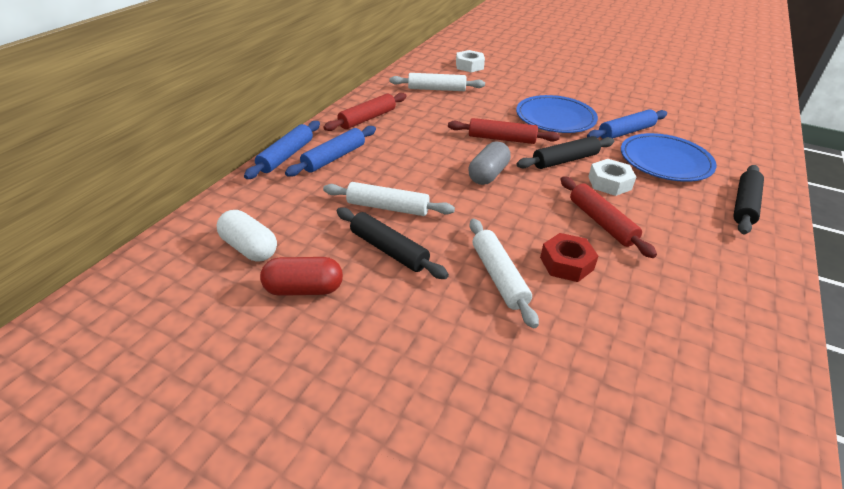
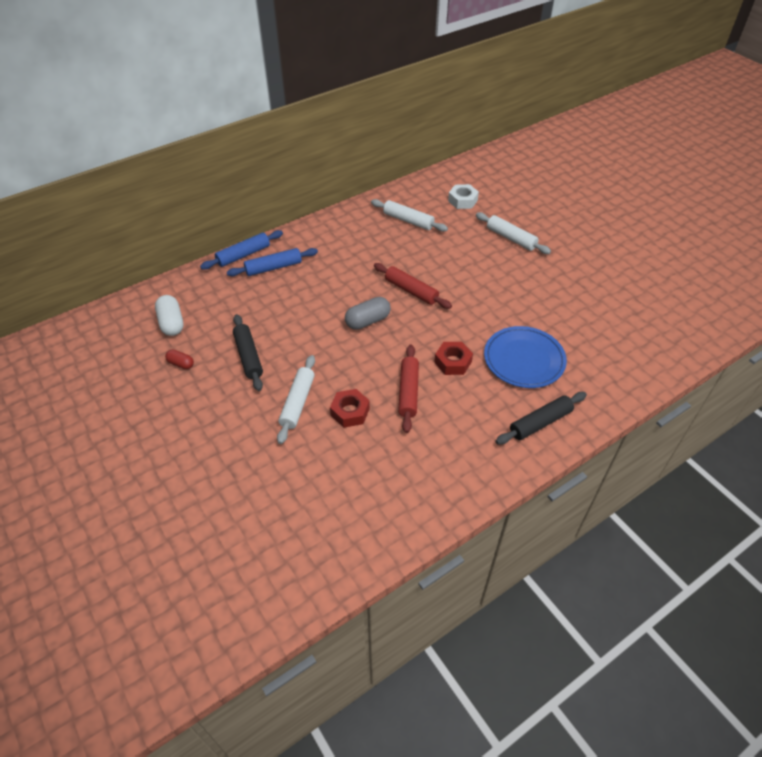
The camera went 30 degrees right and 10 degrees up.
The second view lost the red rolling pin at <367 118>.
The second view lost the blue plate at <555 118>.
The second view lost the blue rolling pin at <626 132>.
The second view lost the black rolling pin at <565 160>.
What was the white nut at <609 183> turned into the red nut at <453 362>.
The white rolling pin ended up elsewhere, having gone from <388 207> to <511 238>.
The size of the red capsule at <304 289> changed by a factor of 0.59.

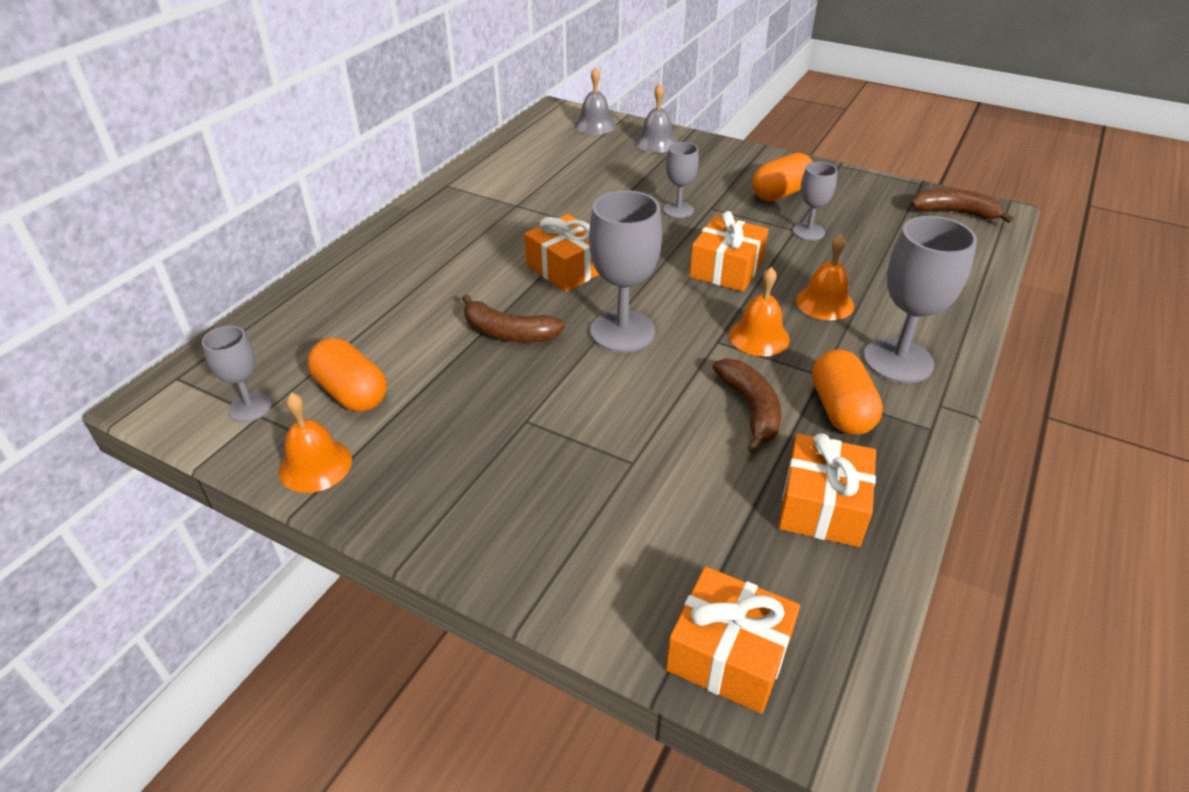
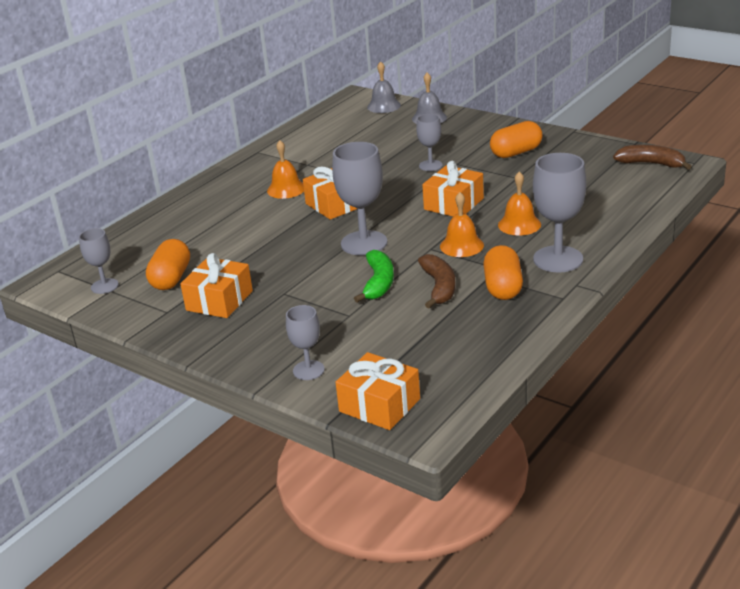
The camera went 10 degrees right and 10 degrees down.
The grey goblet ended up elsewhere, having gone from <808 232> to <308 370>.
The second view lost the brown banana at <508 333>.
The orange capsule at <351 393> ended up facing another way, 45 degrees clockwise from before.
The orange bell ended up elsewhere, having gone from <315 465> to <286 189>.
The orange gift ended up elsewhere, having gone from <822 506> to <219 300>.
The second view gained the green banana at <378 283>.

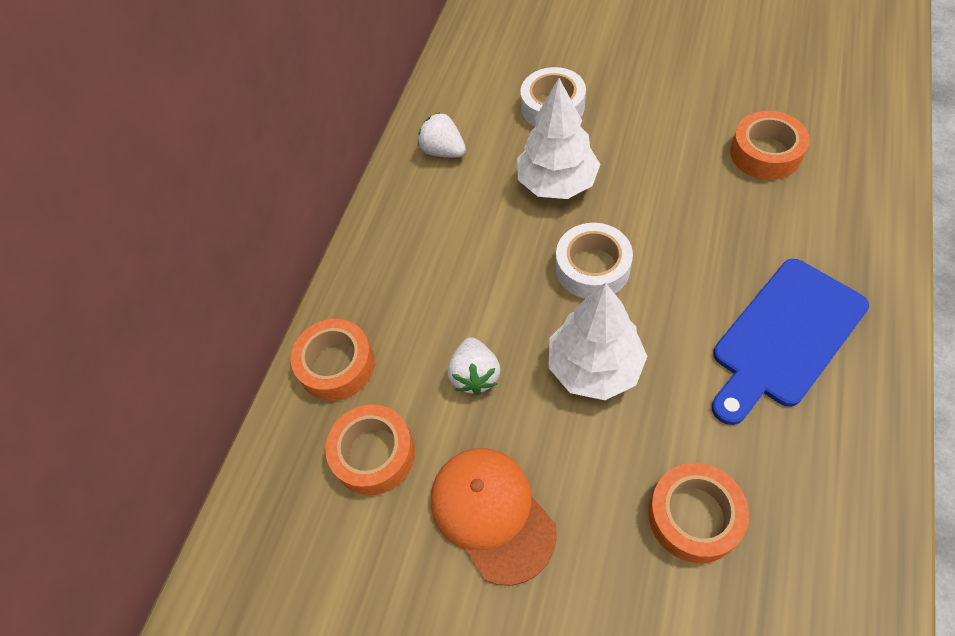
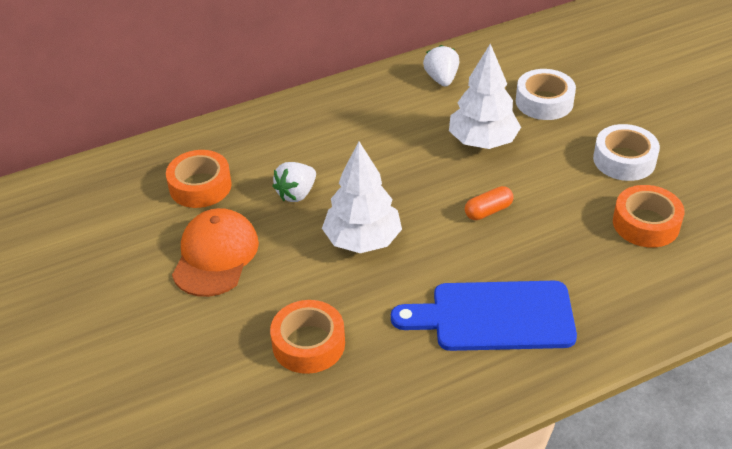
The camera went 40 degrees right and 15 degrees down.
The white tape ended up elsewhere, having gone from <592 268> to <624 160>.
The second view lost the orange tape at <336 365>.
The second view gained the orange capsule at <488 211>.

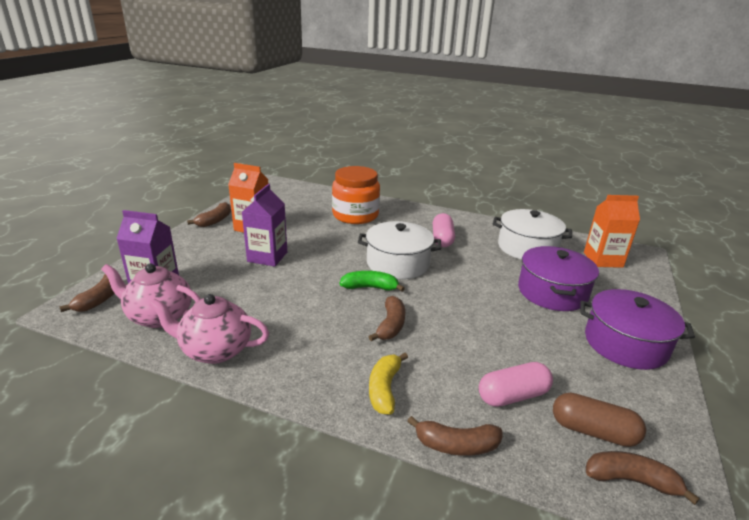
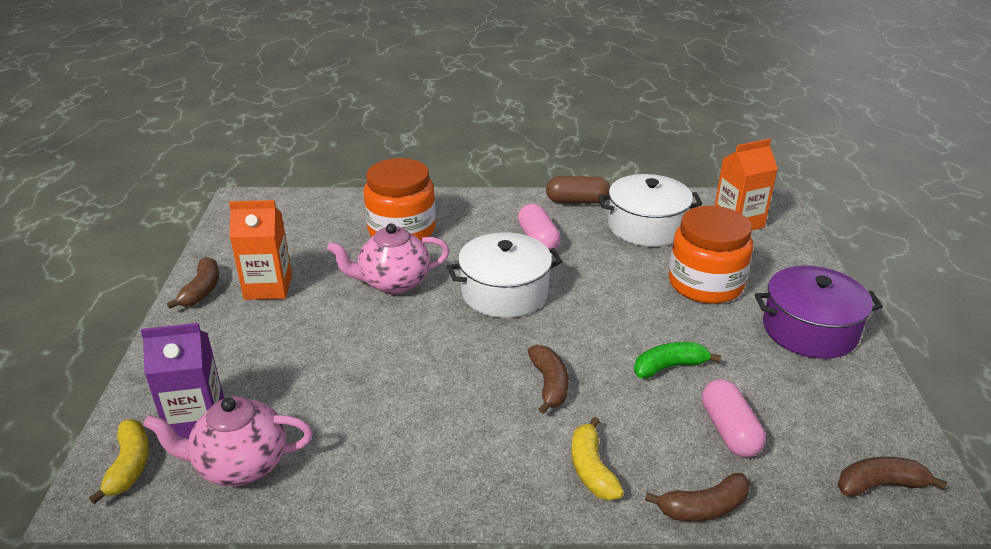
The camera went 20 degrees left and 5 degrees up.
The second view lost the purple carton at <267 257>.
Where the purple pot stood at <552 292>, the orange jar came to stand at <705 284>.
The green banana ended up elsewhere, having gone from <370 287> to <669 367>.
What was the brown banana at <100 299> turned into the yellow banana at <130 466>.
The pink teapot ended up elsewhere, having gone from <215 350> to <393 282>.
The pink capsule at <513 396> ended up facing another way, 60 degrees counterclockwise from before.
The brown capsule ended up elsewhere, having gone from <593 431> to <577 201>.

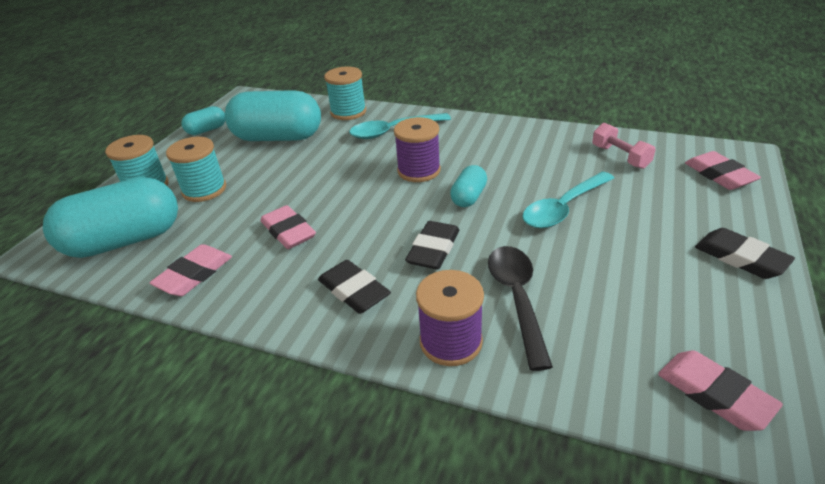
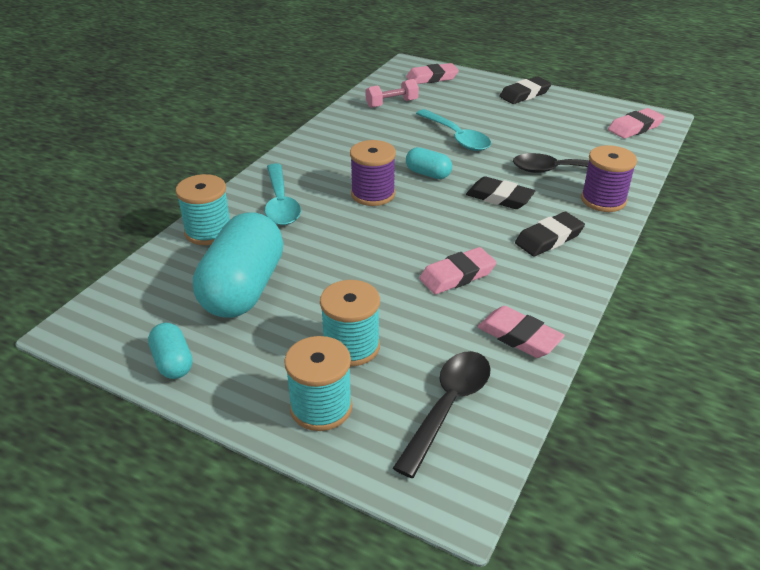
The camera went 85 degrees left and 0 degrees up.
Where the turquoise capsule stood at <125 240>, the black spoon came to stand at <448 406>.

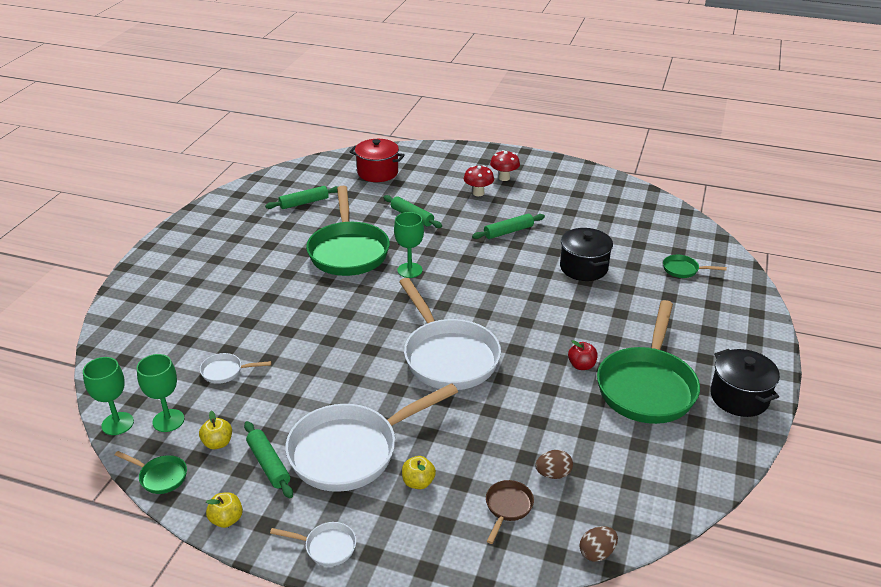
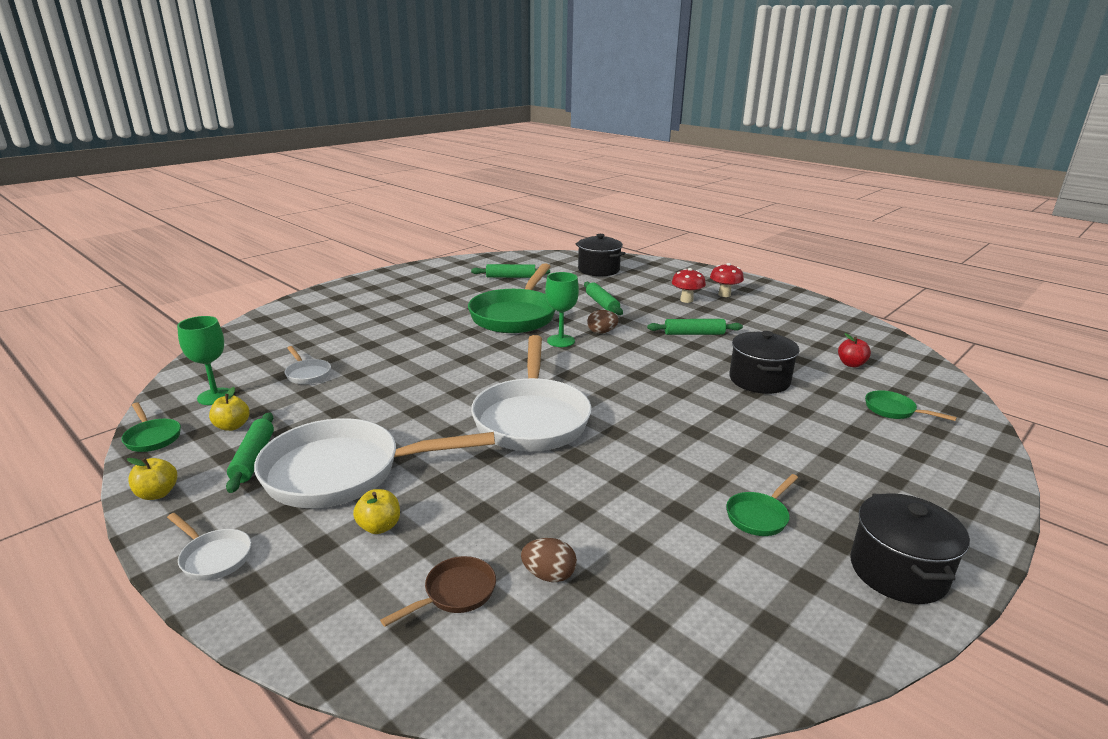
The camera went 25 degrees right and 10 degrees down.
What was the red pot at <377 172> turned into the black pot at <598 270>.
The size of the green pan at <647 386> changed by a factor of 0.42.
The red apple ended up elsewhere, having gone from <581 365> to <851 364>.
The white pan at <225 371> ended up facing another way, 150 degrees counterclockwise from before.
The second view lost the green goblet at <117 423>.
The brown egg ended up elsewhere, having gone from <597 553> to <601 332>.

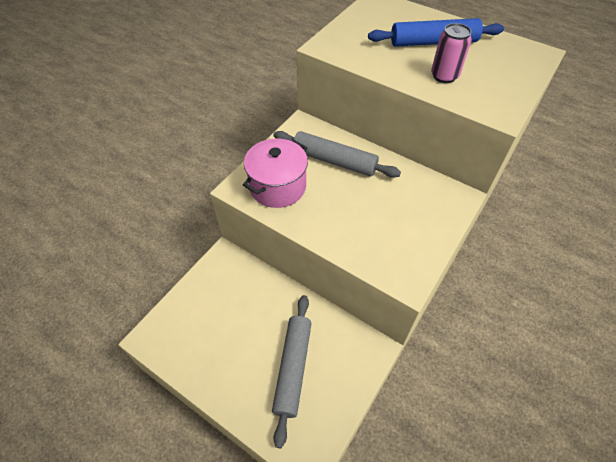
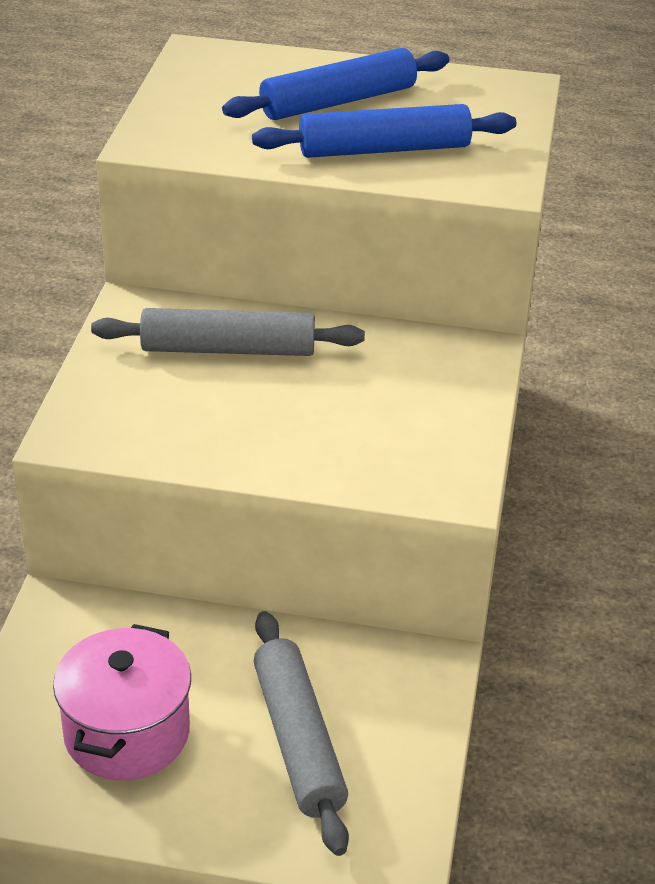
The camera went 25 degrees left and 15 degrees down.
Where the pink can stood at <444 76>, the blue rolling pin came to stand at <384 149>.
The pink pot ended up elsewhere, having gone from <278 187> to <127 733>.

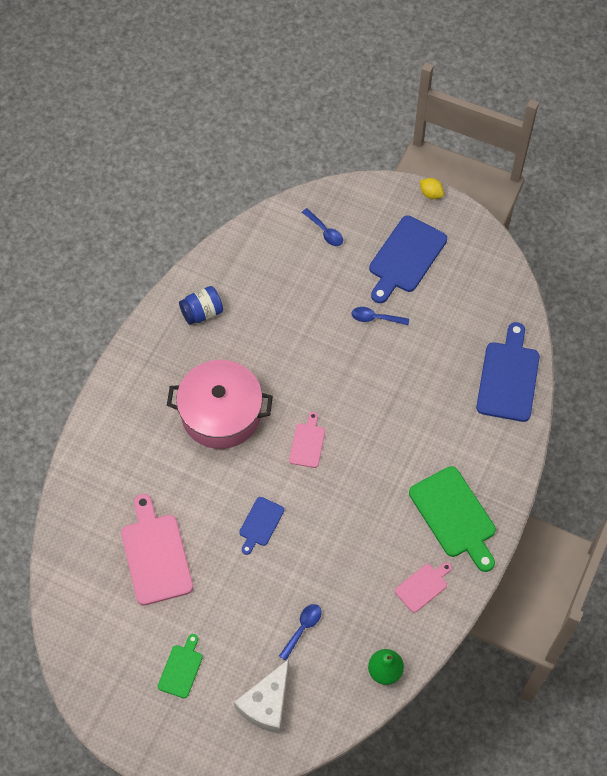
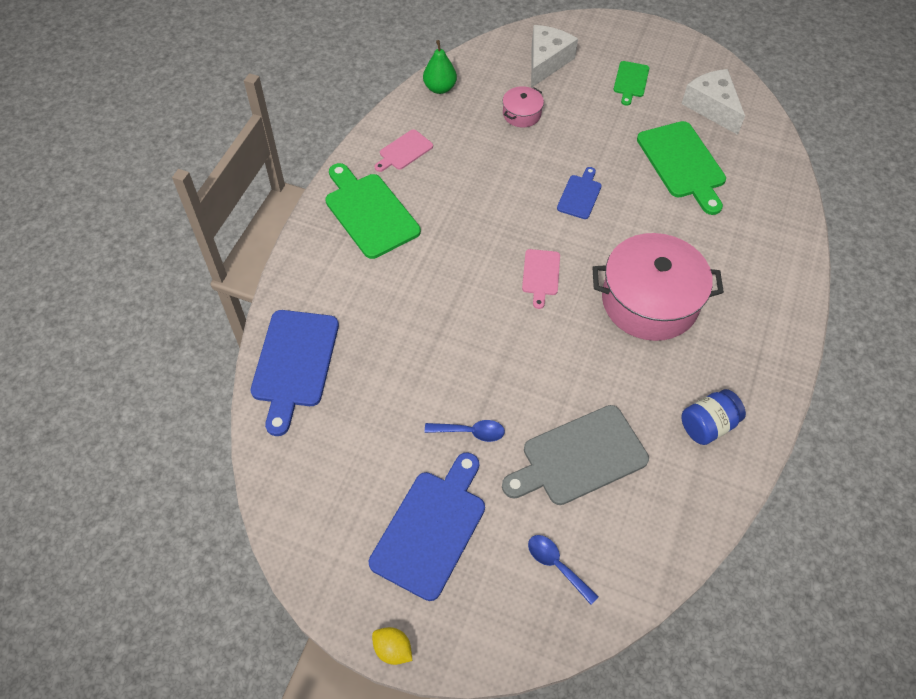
The camera went 175 degrees right and 5 degrees down.
What was the pink cutting board at <156 555> turned into the green cutting board at <682 163>.
Where the blue spoon stood at <302 628>, the pink pot came to stand at <521 114>.
The second view gained the white cheese at <711 107>.
The second view gained the grey cutting board at <579 457>.

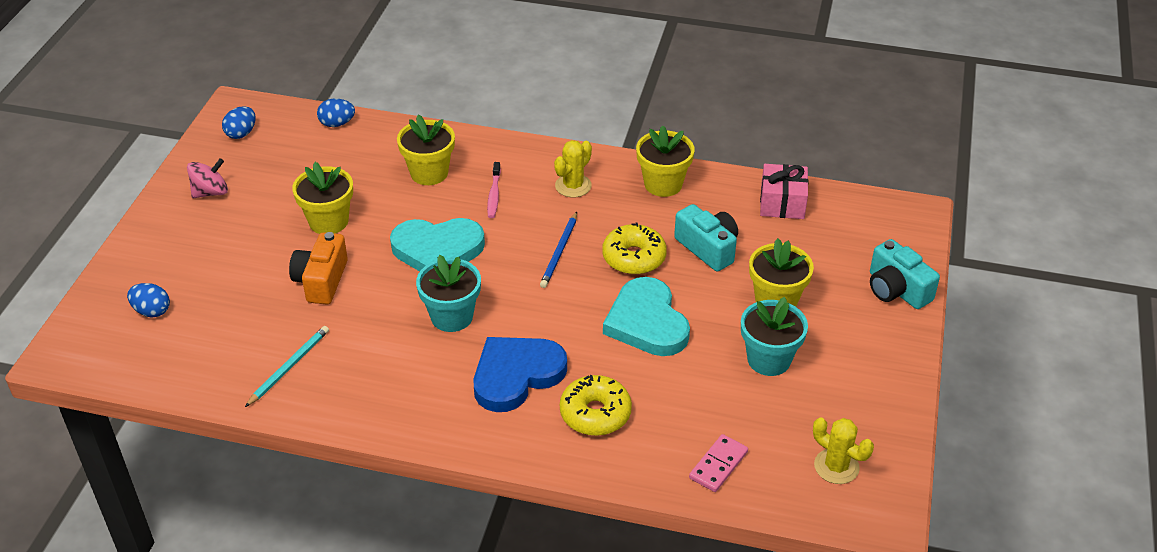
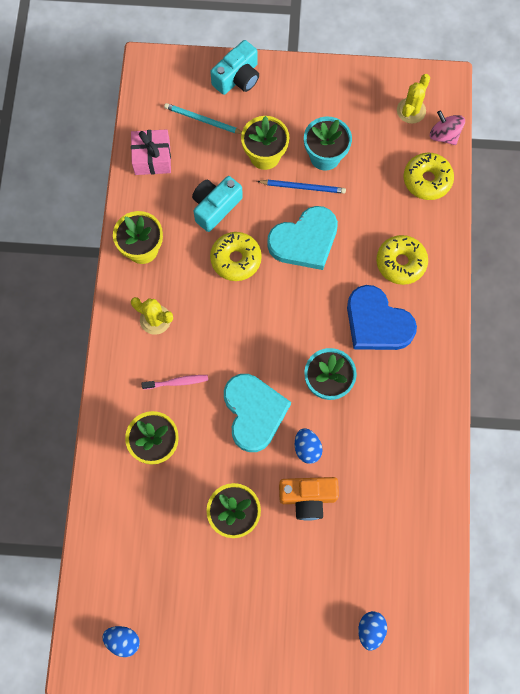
The camera went 100 degrees left and 30 degrees up.
The blue egg ended up elsewhere, having gone from <337 124> to <307 448>.
The pink spinning top ended up elsewhere, having gone from <210 192> to <444 135>.
The blue pencil ended up elsewhere, having gone from <559 252> to <303 187>.
The turquoise pencil ended up elsewhere, having gone from <289 367> to <203 120>.
Where the pink domino stood at <718 465>, the yellow donut came to stand at <427 180>.

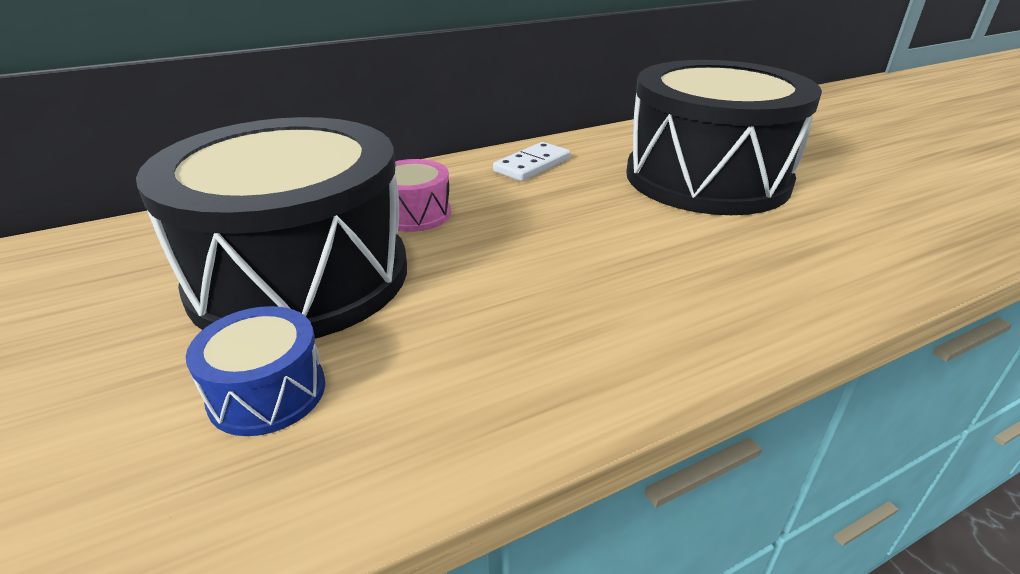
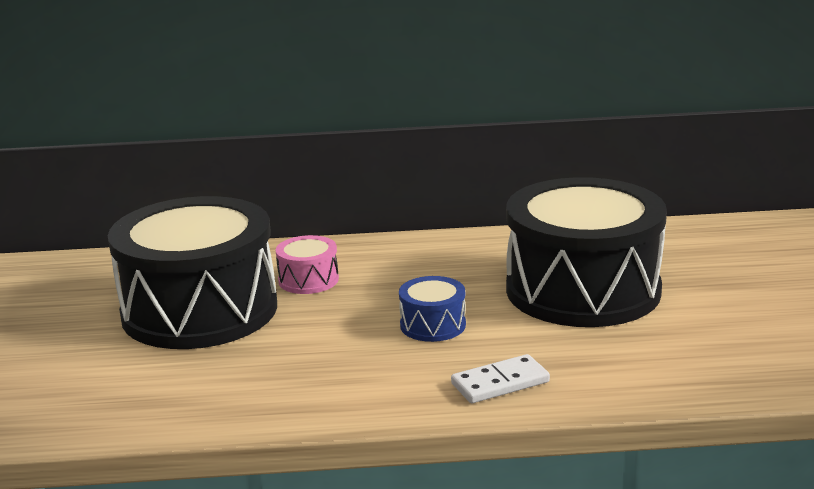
The camera went 25 degrees right and 10 degrees down.
The white domino ended up elsewhere, having gone from <532 165> to <500 383>.
The blue drum ended up elsewhere, having gone from <267 392> to <433 325>.

